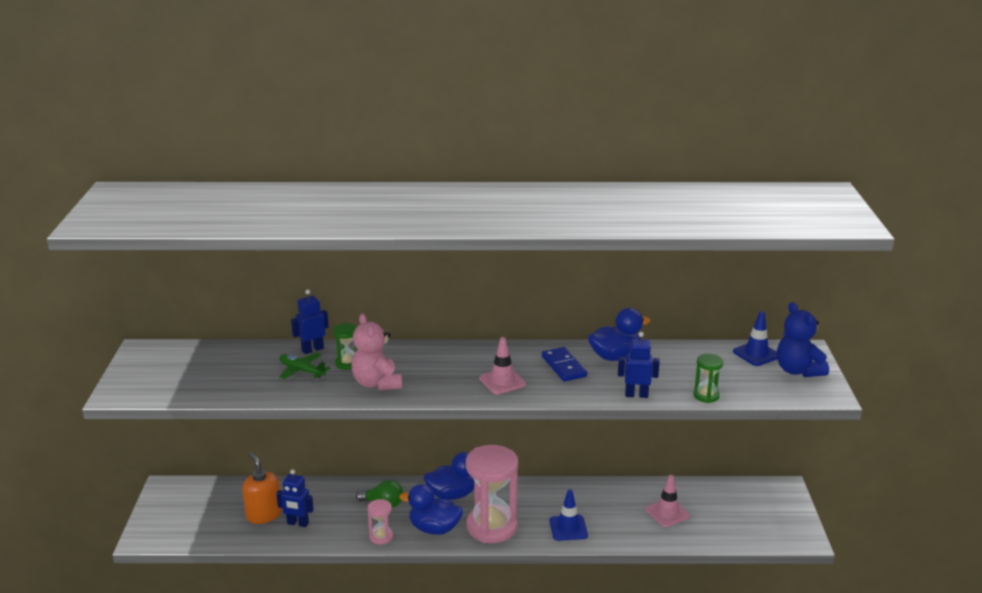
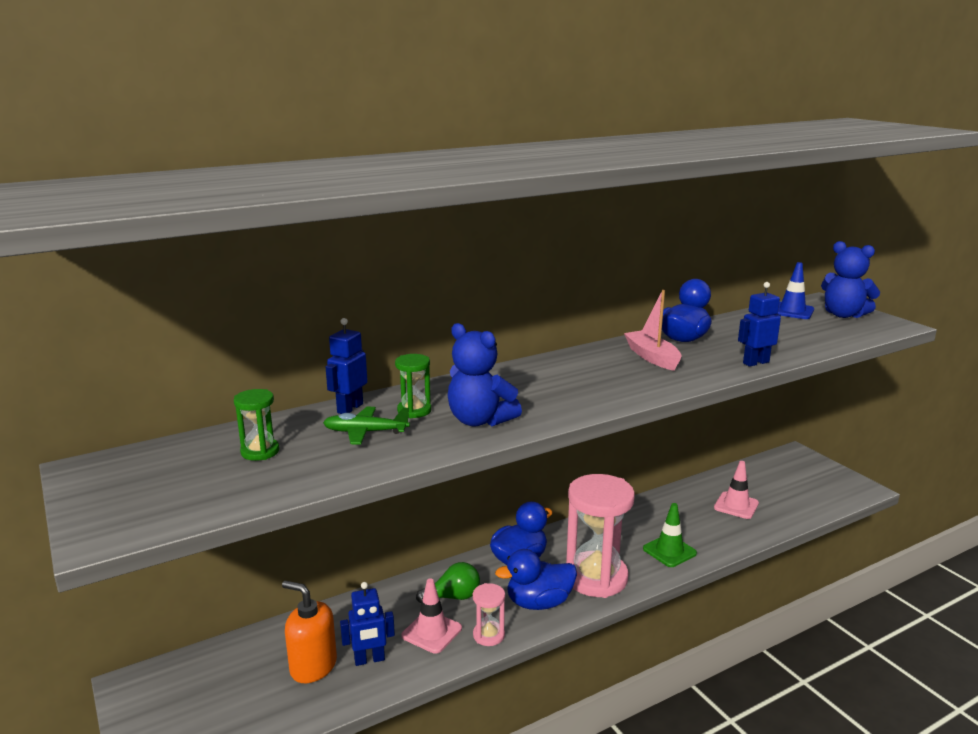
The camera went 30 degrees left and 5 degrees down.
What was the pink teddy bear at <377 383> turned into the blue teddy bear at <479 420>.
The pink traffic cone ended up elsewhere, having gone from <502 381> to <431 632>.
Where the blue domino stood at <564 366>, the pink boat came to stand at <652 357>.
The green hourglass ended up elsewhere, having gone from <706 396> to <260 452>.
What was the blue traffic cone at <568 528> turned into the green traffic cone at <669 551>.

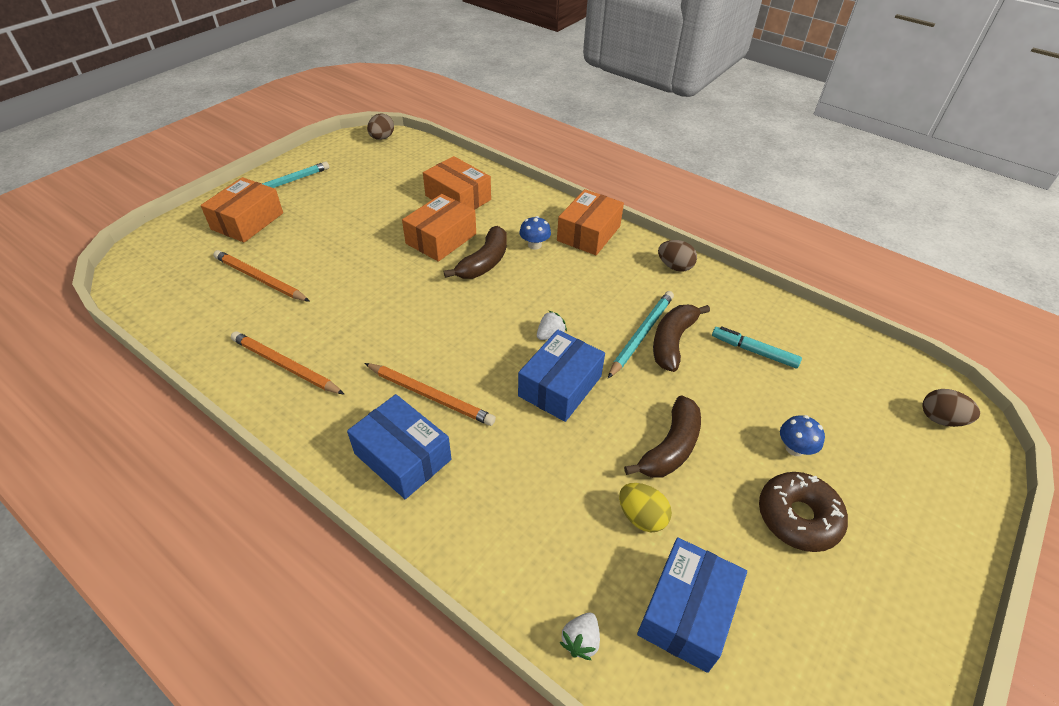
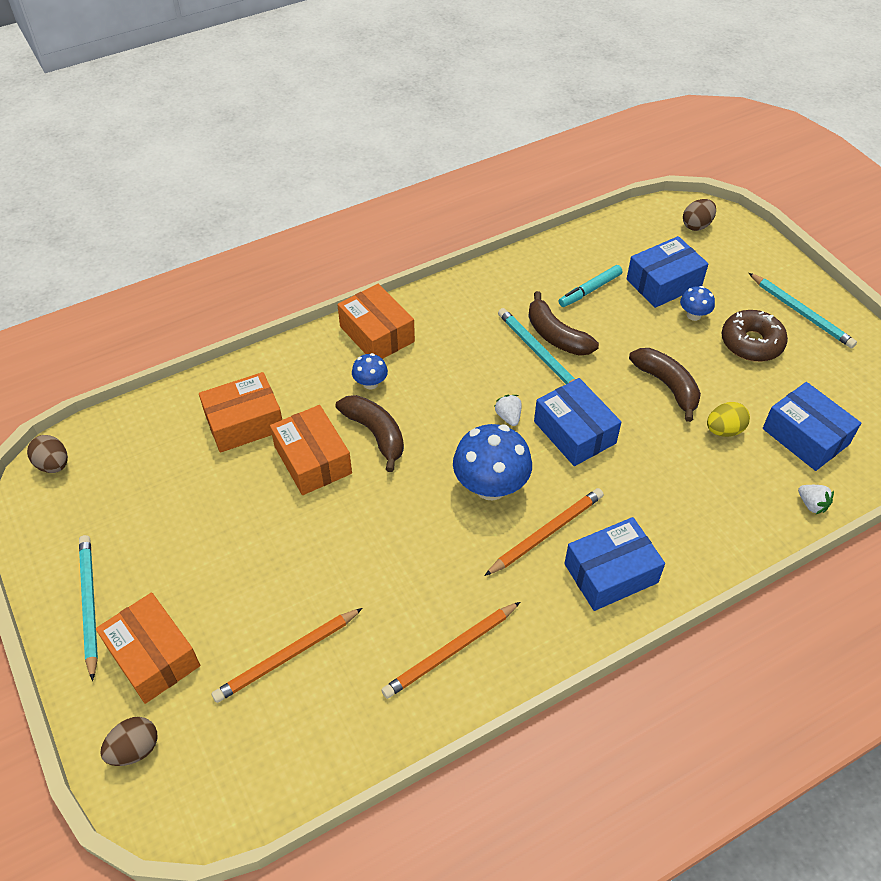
The camera went 65 degrees left and 5 degrees up.
The brown egg ended up elsewhere, having gone from <674 267> to <135 749>.
The second view gained the blue box at <663 283>.
The second view gained the turquoise pencil at <800 313>.
The second view gained the blue mushroom at <490 486>.

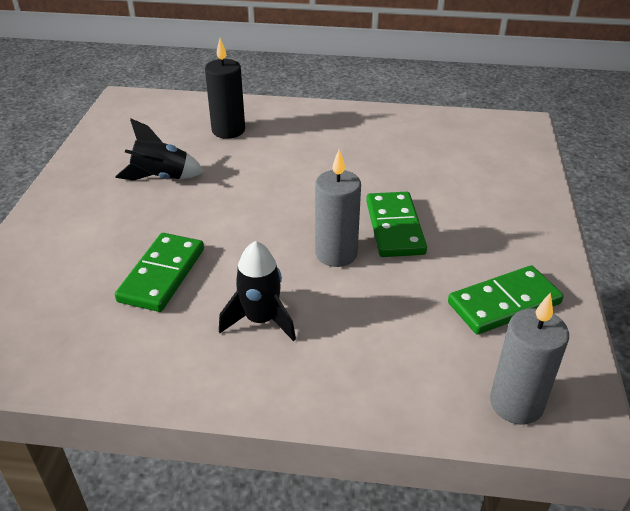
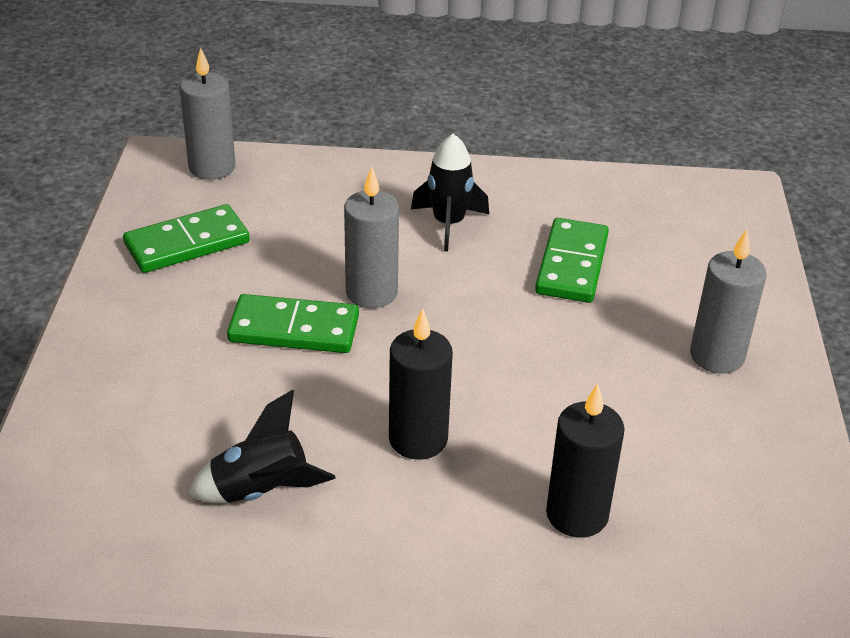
The camera went 175 degrees right and 0 degrees up.
The black rocket ended up elsewhere, having gone from <161 178> to <261 491>.
The green domino at <394 227> ended up facing another way, 75 degrees counterclockwise from before.
The second view gained the grey candle at <717 356>.
The second view gained the black candle at <418 439>.

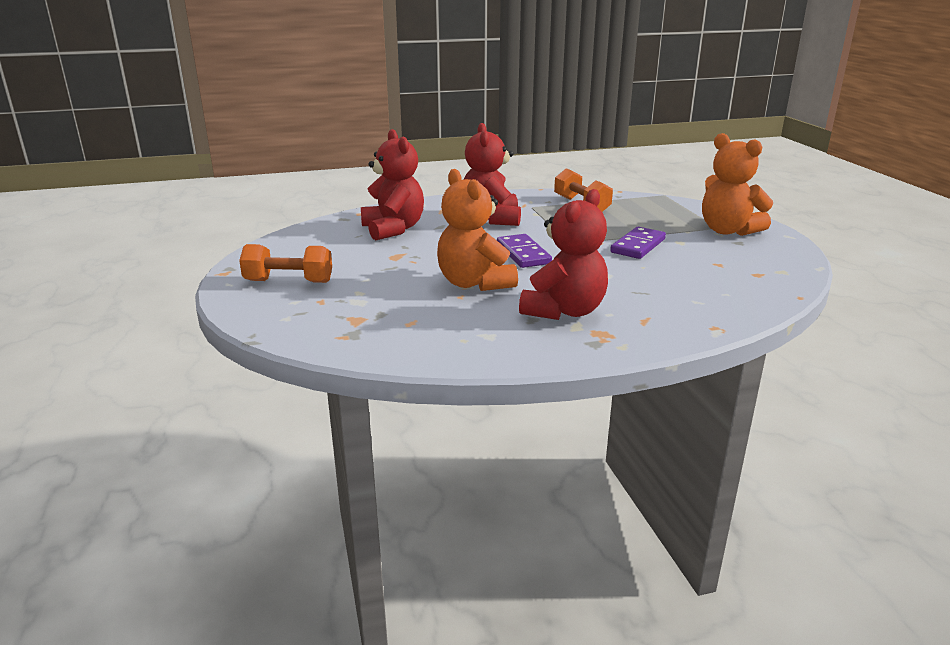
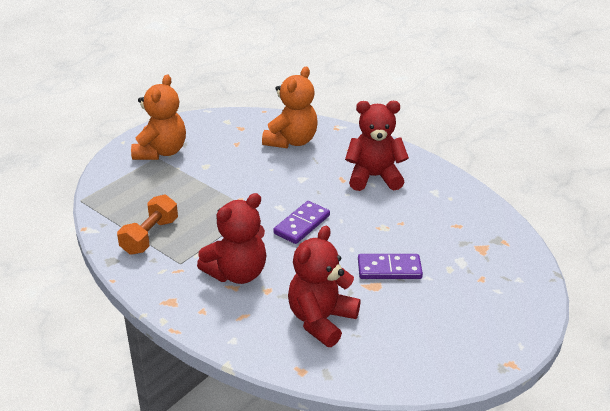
The camera went 125 degrees left and 10 degrees up.
The orange teddy bear ended up elsewhere, having gone from <474 283> to <291 141>.
The purple domino ended up elsewhere, having gone from <638 246> to <389 269>.
The second view lost the orange dumbbell at <289 281>.

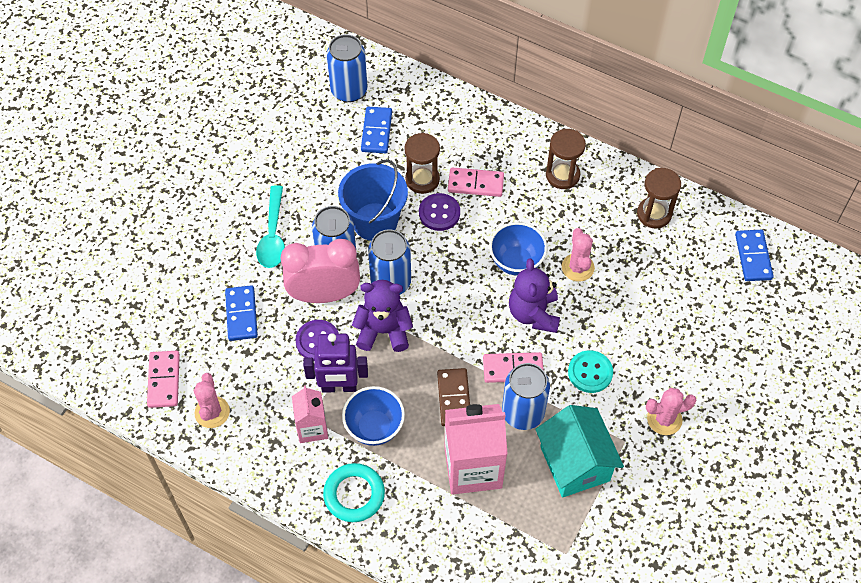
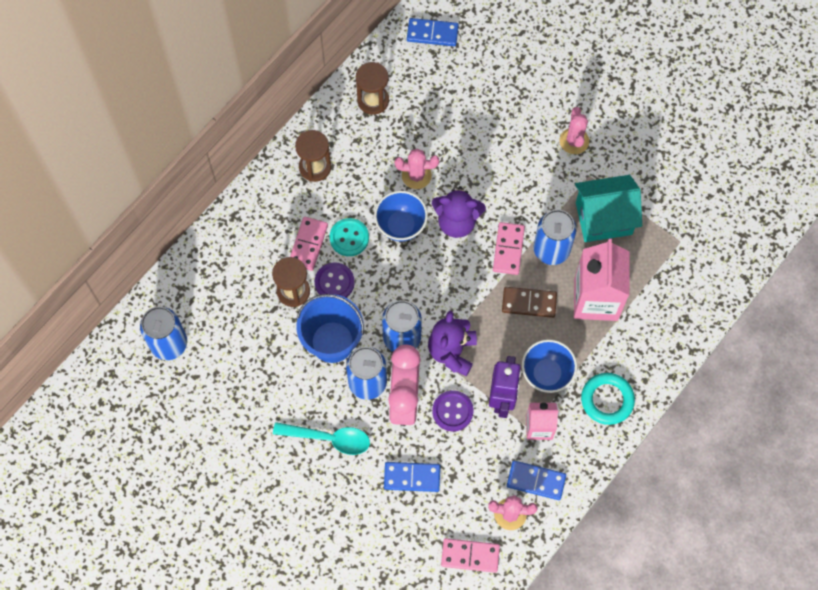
The camera went 80 degrees left and 10 degrees up.
The blue domino ended up elsewhere, having gone from <376 131> to <536 481>.
The turquoise button ended up elsewhere, having gone from <590 372> to <349 238>.

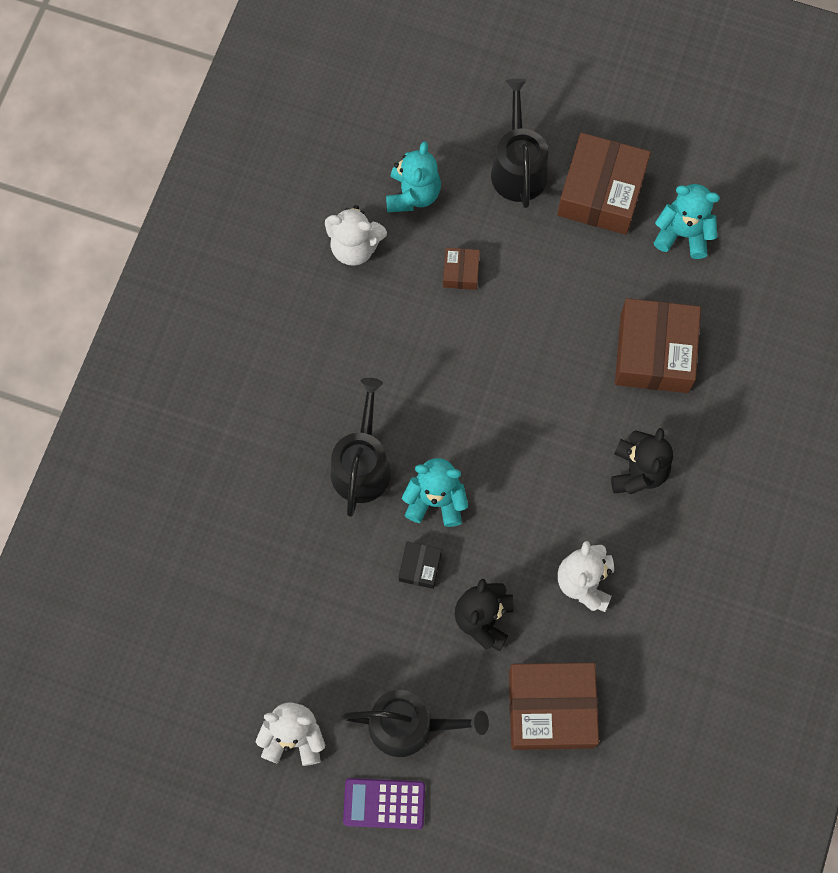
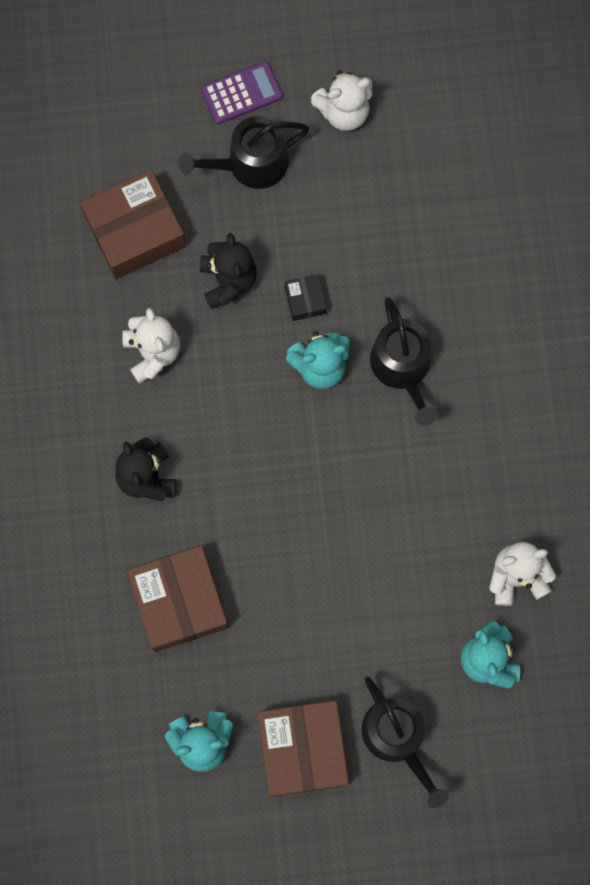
The camera went 155 degrees right and 5 degrees up.
The second view lost the brown box at <461 272>.

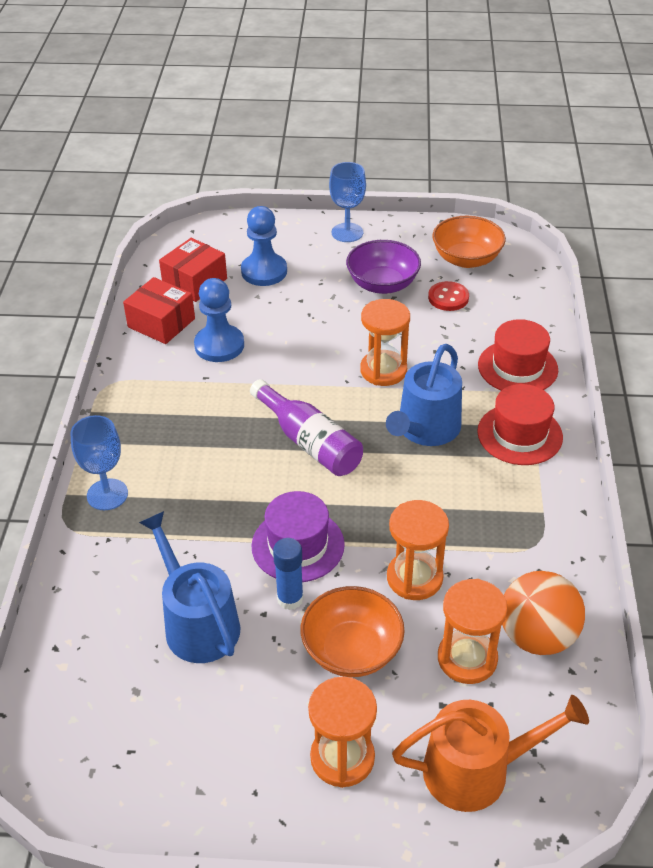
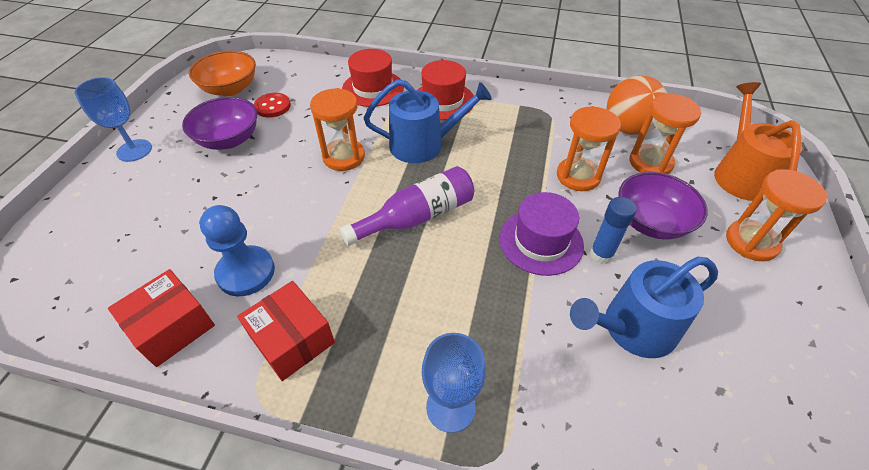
The camera went 80 degrees left and 5 degrees up.
The second view lost the blue pawn at <264 271>.
The red box ended up elsewhere, having gone from <195 282> to <292 339>.
The blue watering can at <425 429> ended up facing another way, 45 degrees counterclockwise from before.
What was the orange bowl at <352 650> turned into the purple bowl at <651 222>.

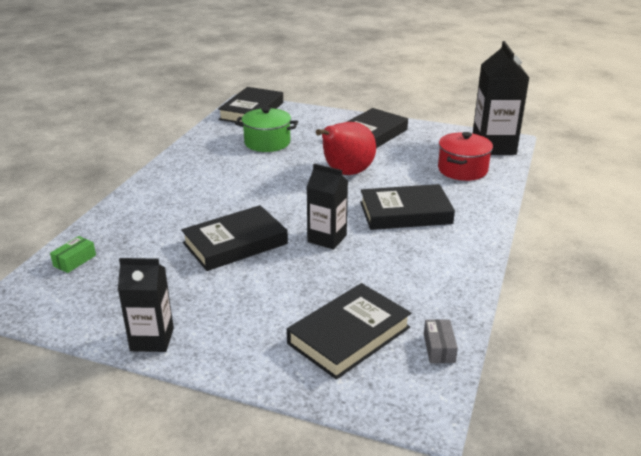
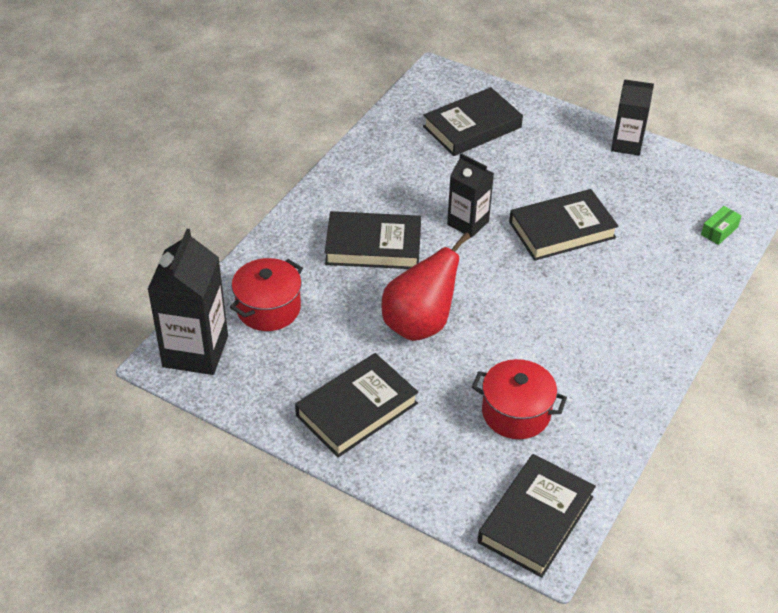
The camera went 170 degrees left and 15 degrees up.
What was the green pot at <267 142> turned into the red pot at <516 413>.
The second view lost the grey box at <439 348>.

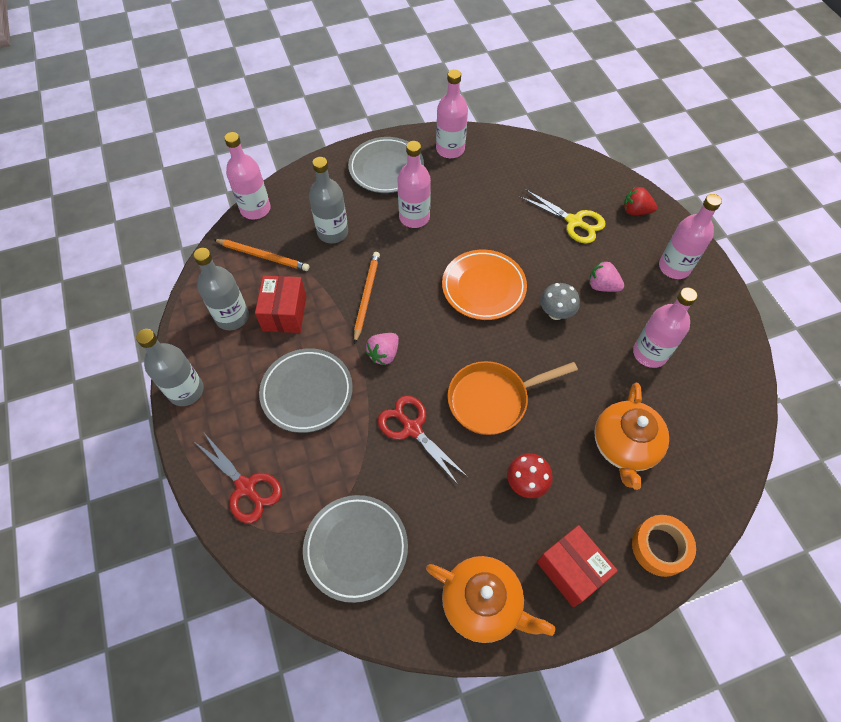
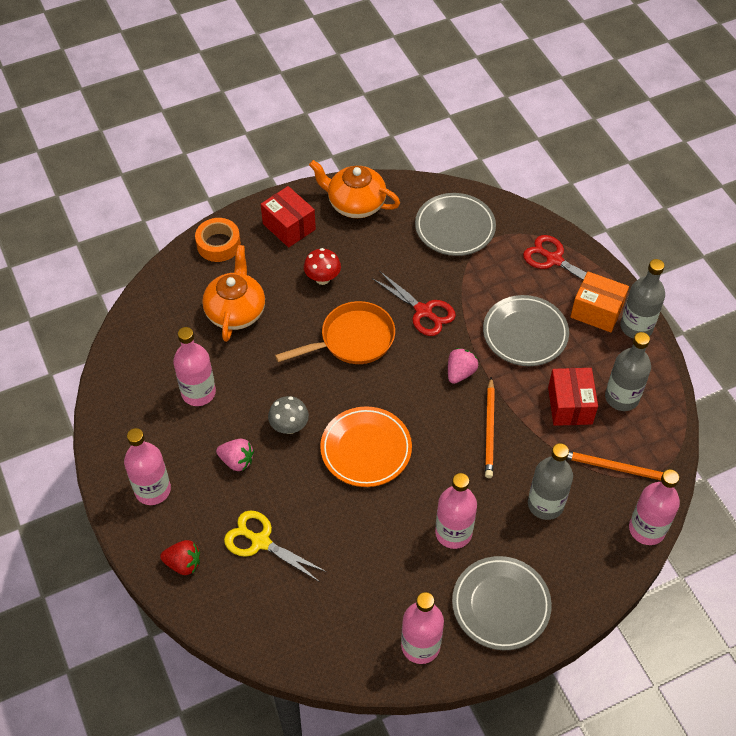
The camera went 175 degrees right and 5 degrees down.
The second view gained the orange box at <596 311>.

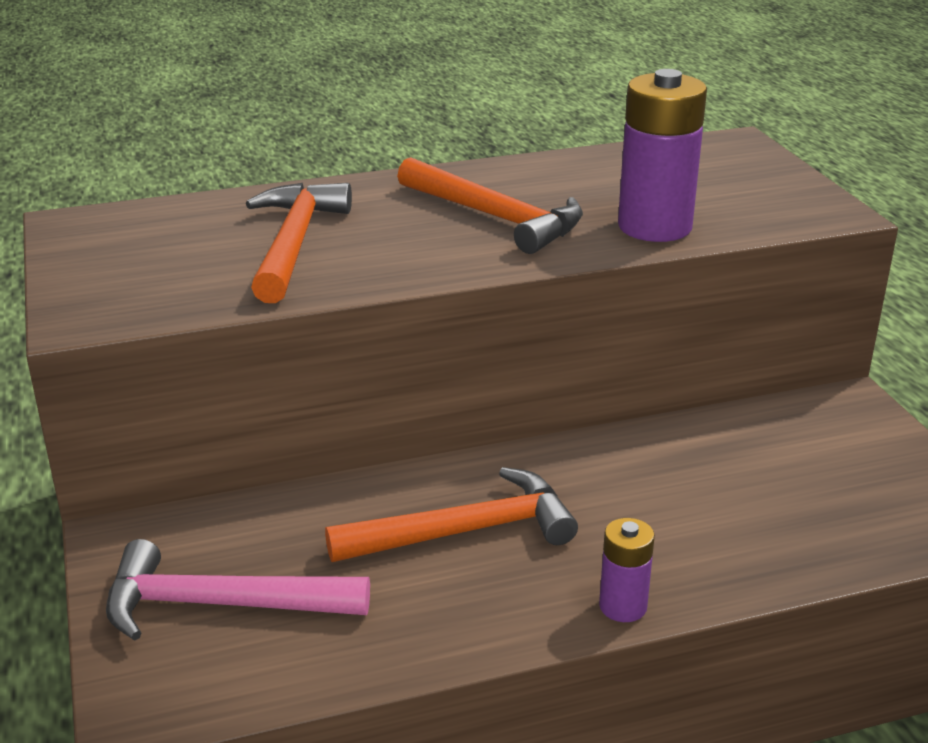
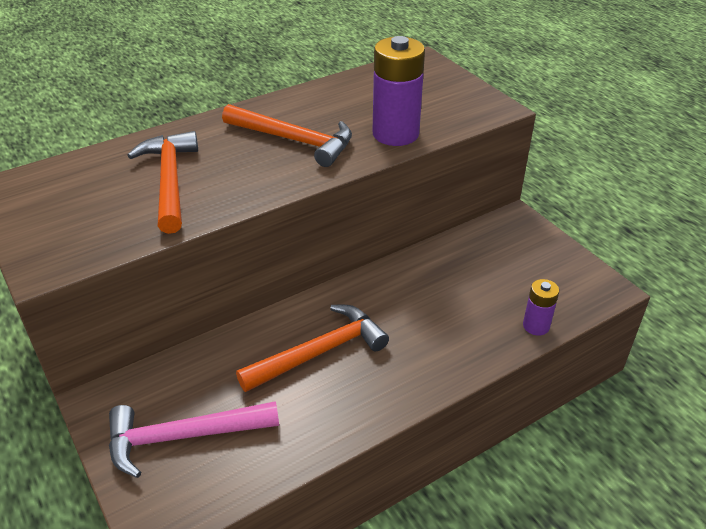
The camera went 15 degrees left and 10 degrees up.
The purple battery ended up elsewhere, having gone from <623 606> to <536 326>.

